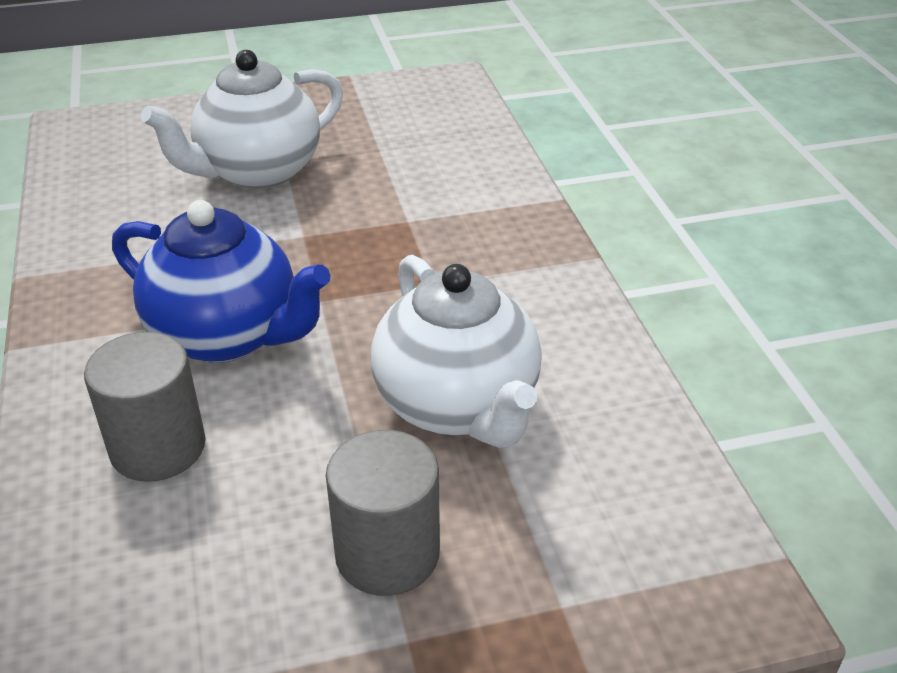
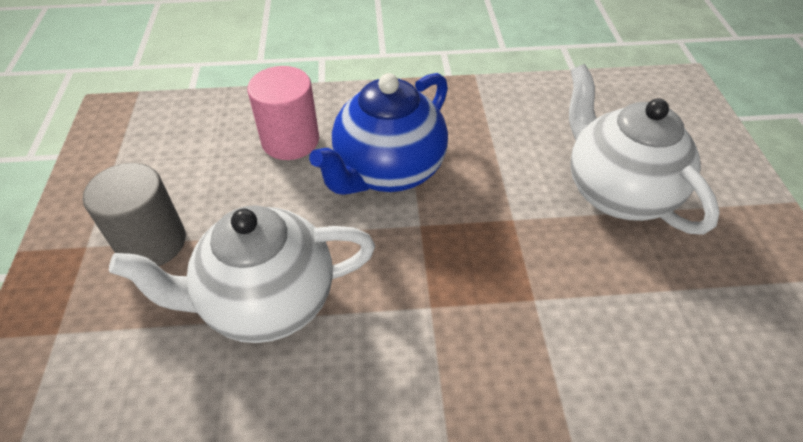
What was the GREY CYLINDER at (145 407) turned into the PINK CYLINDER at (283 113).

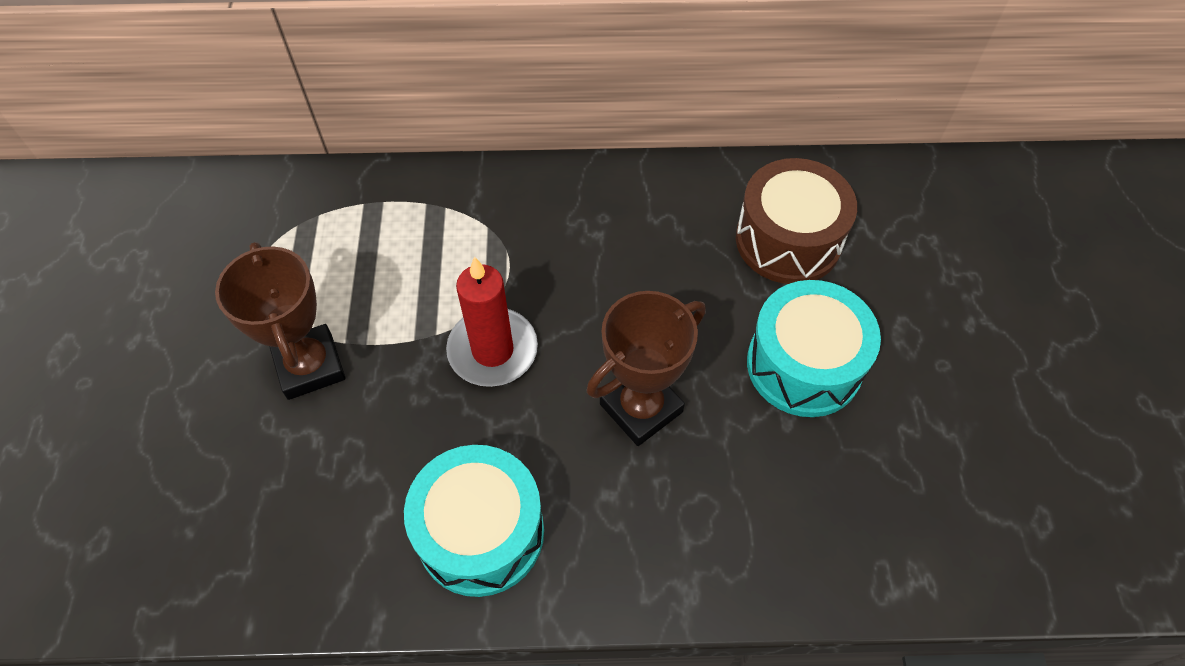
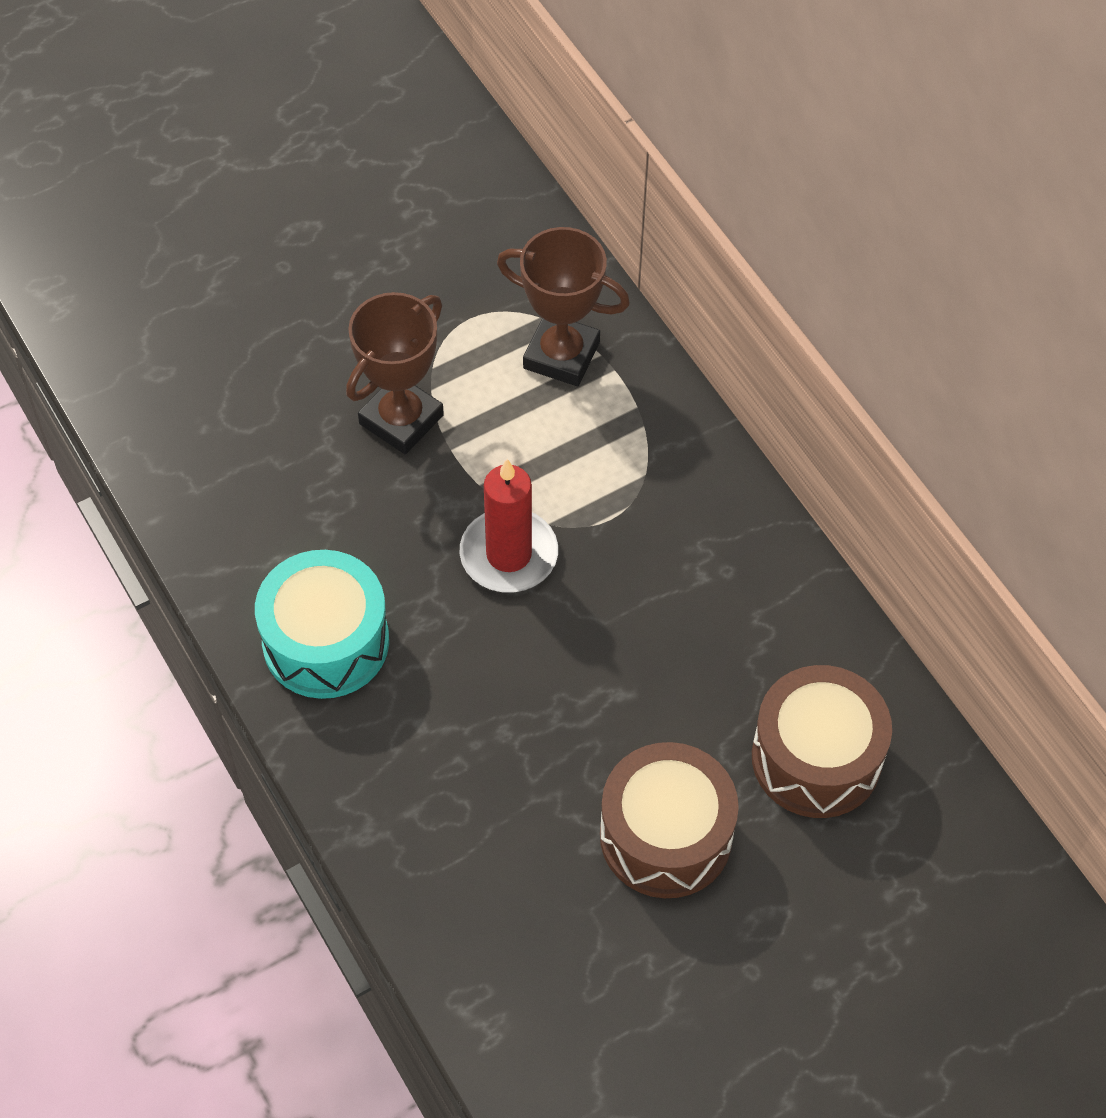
What was the TURQUOISE DRUM at (814 348) turned into the BROWN DRUM at (669 820).
The BROWN TROPHY ended up elsewhere, having gone from (646 368) to (563 306).

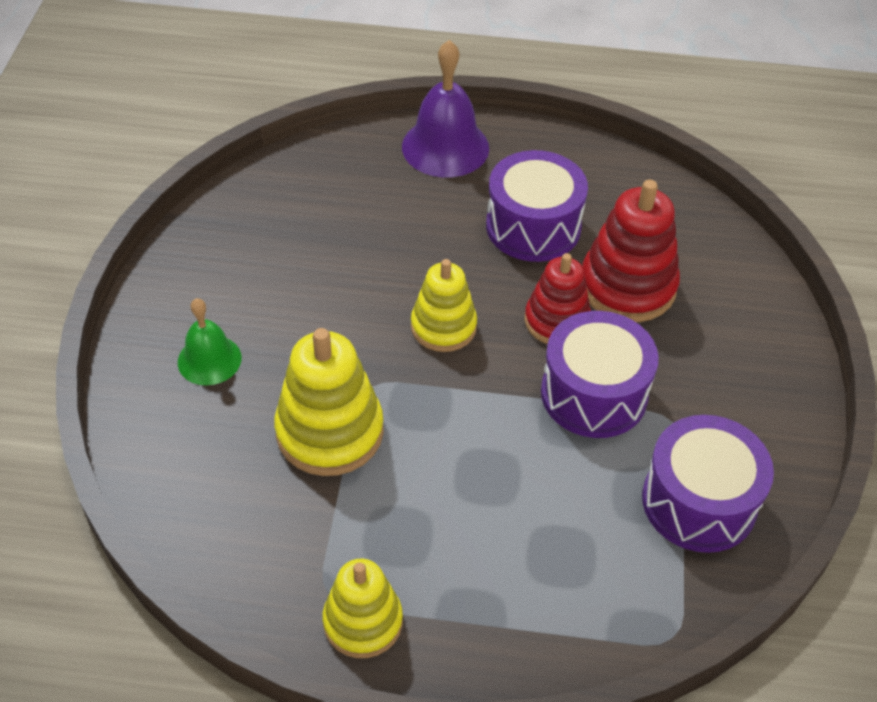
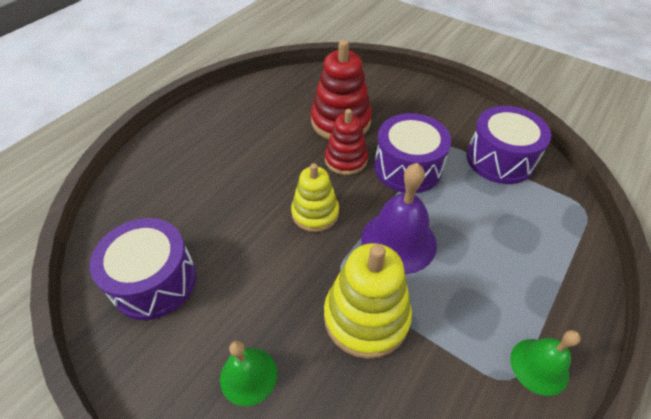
The PURPLE BELL ended up elsewhere, having gone from (445 109) to (399 218).
The PURPLE DRUM ended up elsewhere, having gone from (537 206) to (143 269).
Where the YELLOW STACKING TOY stood at (362 608), the GREEN BELL came to stand at (545 363).

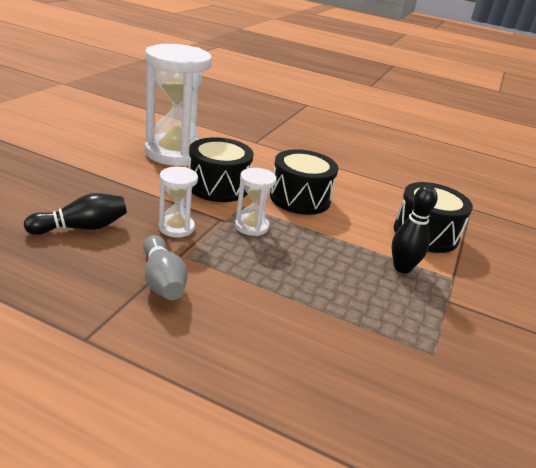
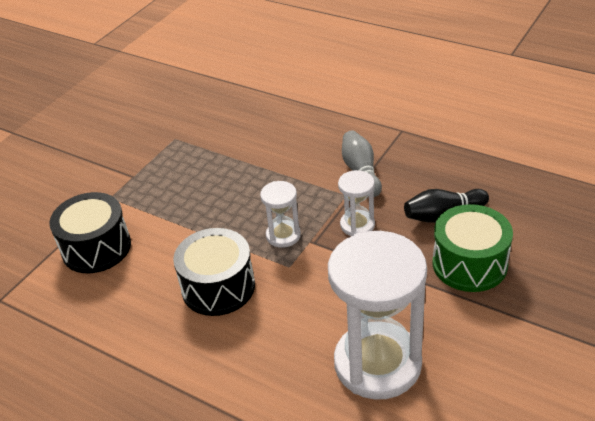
The second view lost the BLACK DRUM at (221 169).
The second view lost the BLACK BOWLING PIN at (415 229).
The second view gained the GREEN DRUM at (472 248).

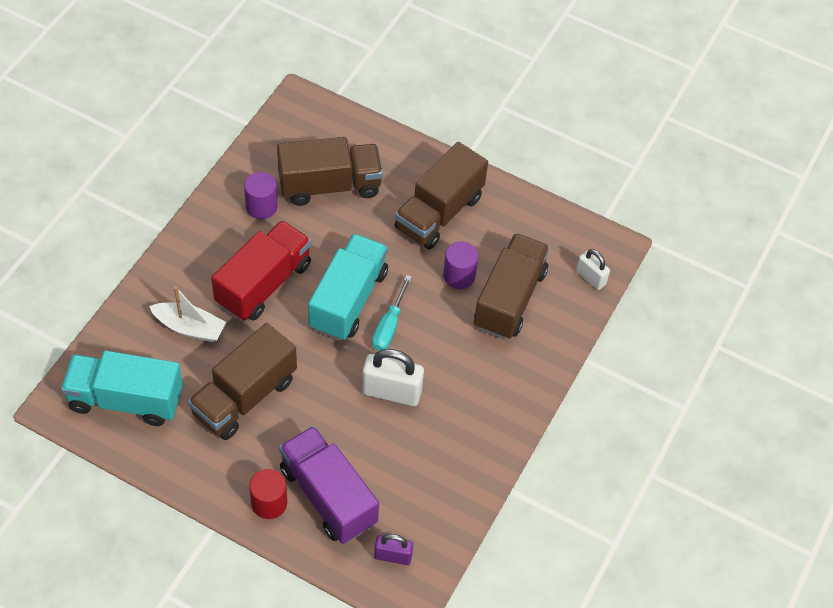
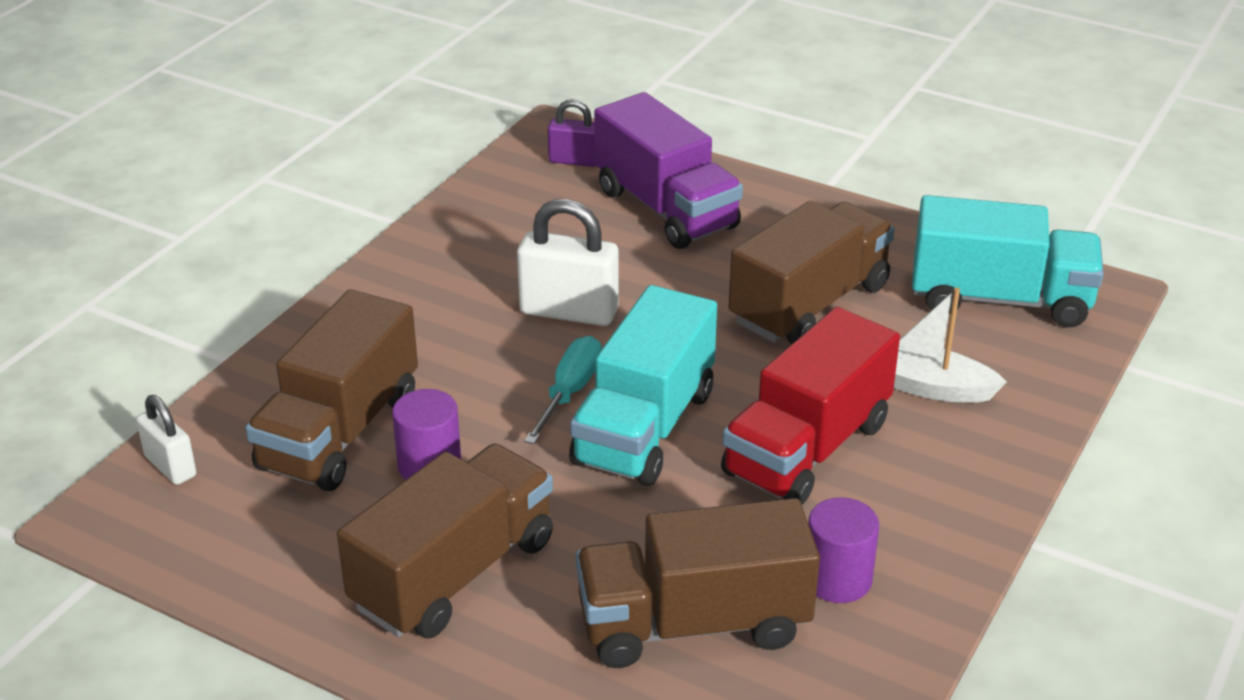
The second view lost the RED CYLINDER at (268 494).

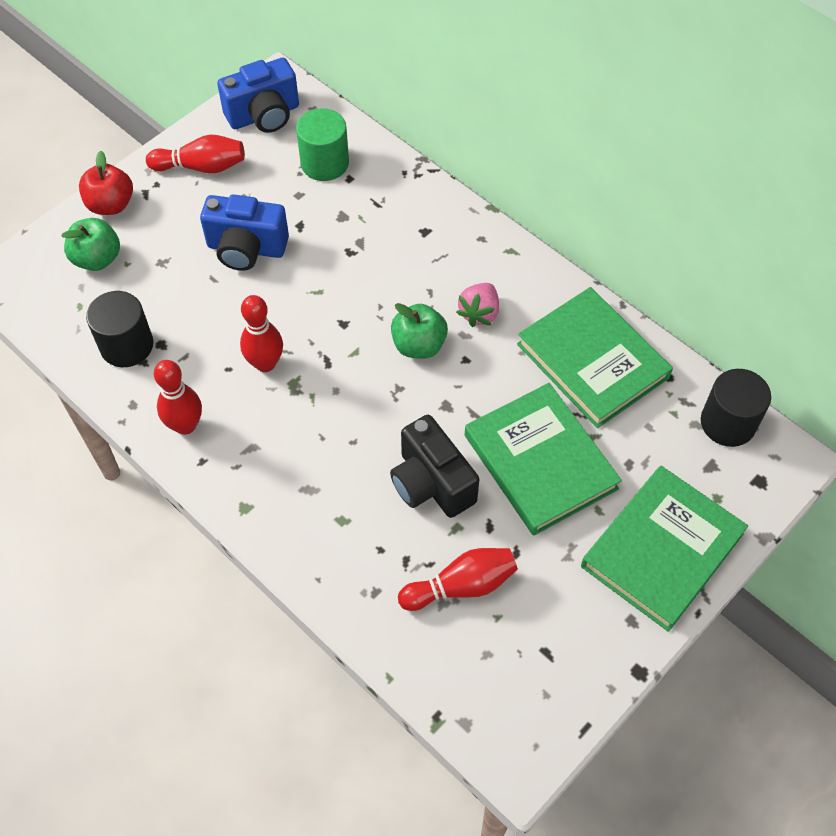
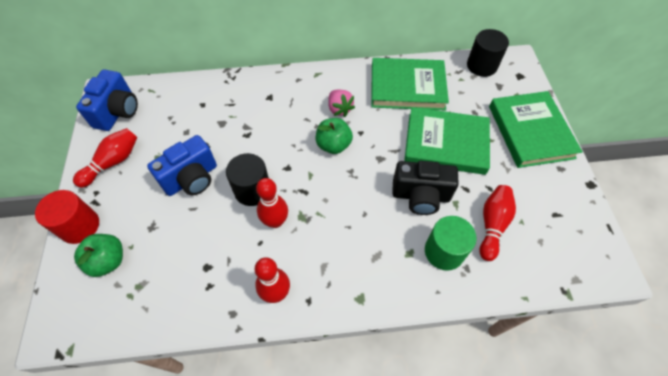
The GREEN CYLINDER ended up elsewhere, having gone from (322 144) to (451 243).
Where the RED APPLE stood at (106 183), the RED CYLINDER came to stand at (67 217).
The BLACK CYLINDER ended up elsewhere, having gone from (119 329) to (247 179).

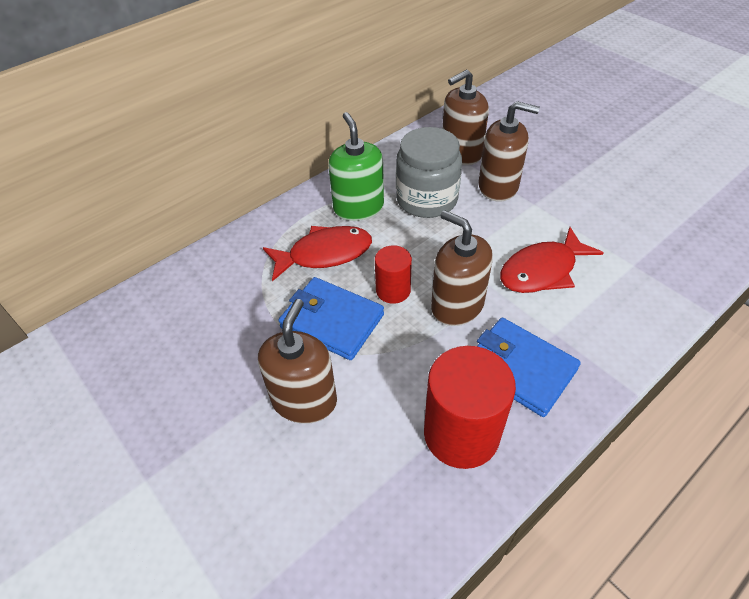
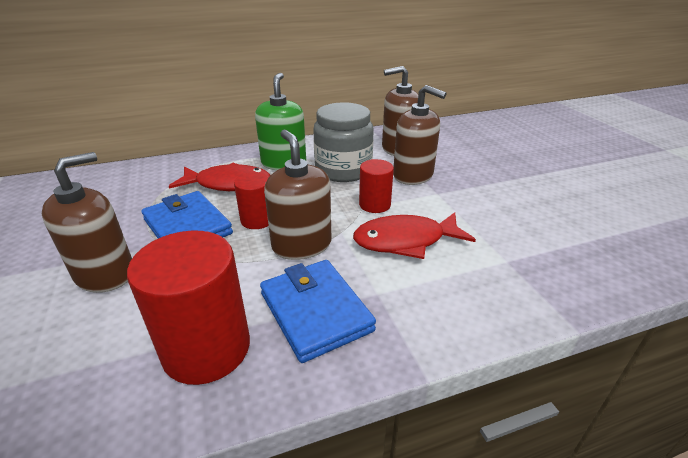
The second view gained the RED CYLINDER at (376 186).

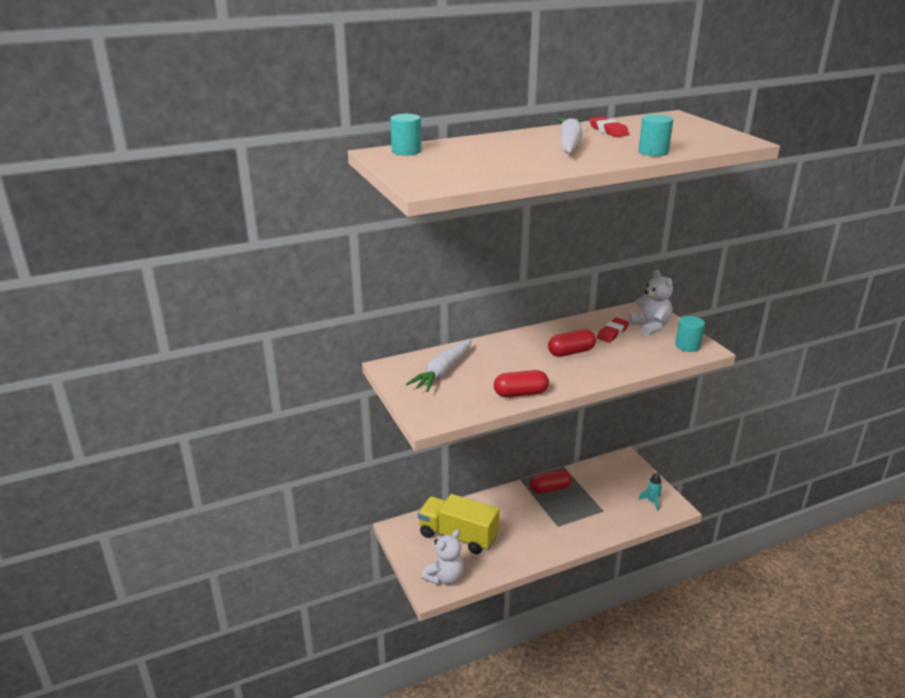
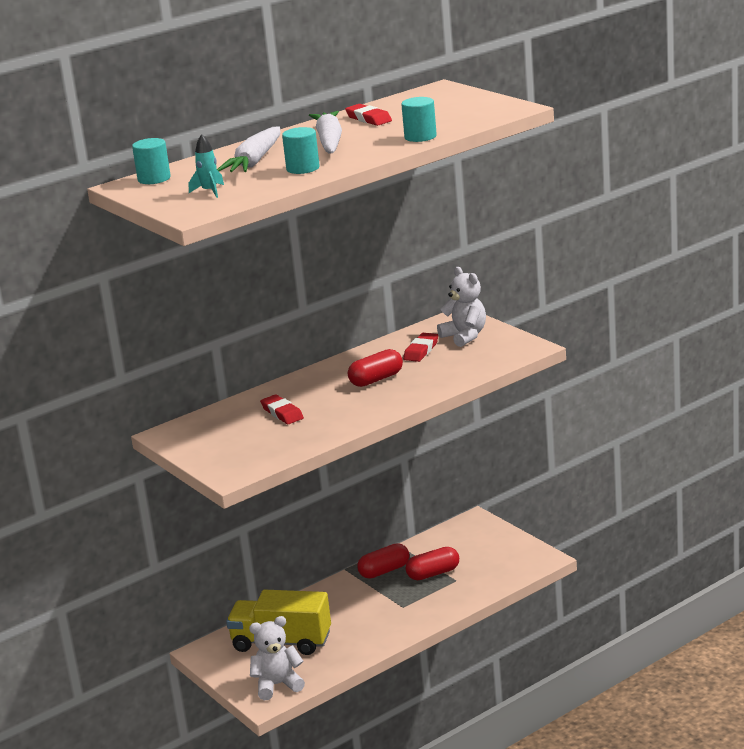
The TURQUOISE CYLINDER ended up elsewhere, having gone from (690 334) to (301 150).
The WHITE CARROT ended up elsewhere, having gone from (439 365) to (248 149).
The RED CAPSULE ended up elsewhere, having gone from (521 383) to (432 563).
The TURQUOISE ROCKET ended up elsewhere, having gone from (650 492) to (206 166).
The WHITE TEDDY BEAR at (442 557) ended up facing another way, 135 degrees counterclockwise from before.
The second view gained the RED ERASER at (282 409).

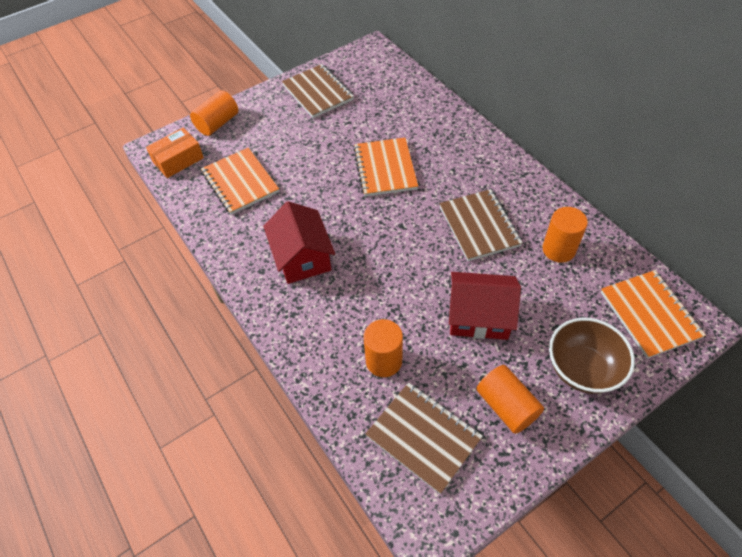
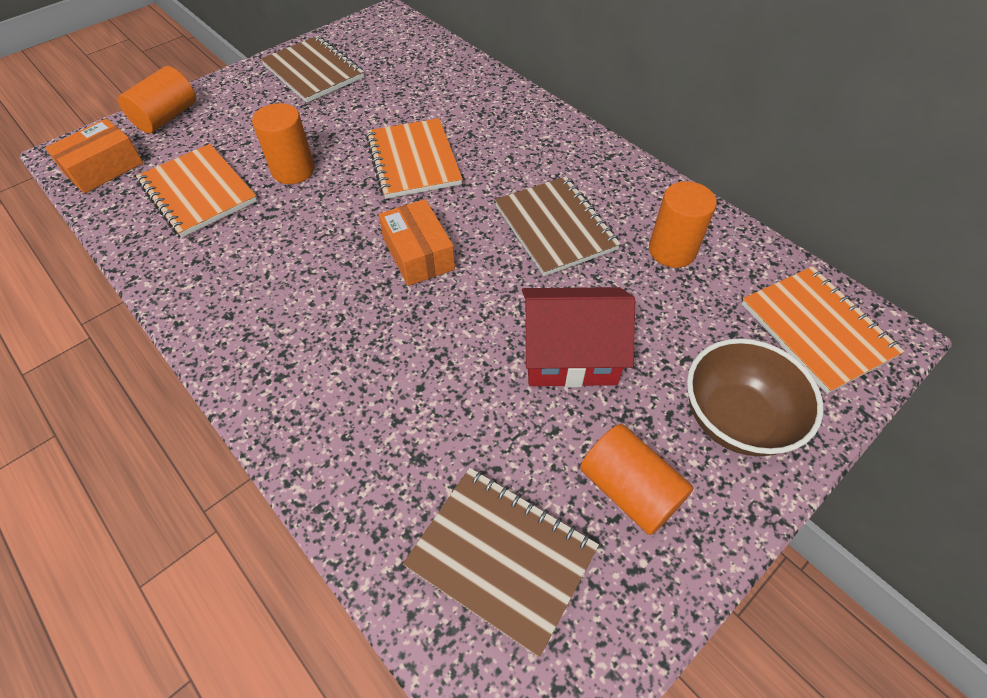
The second view lost the RED HOUSE at (299 242).
The ORANGE CYLINDER ended up elsewhere, having gone from (383 348) to (283 143).
The second view gained the ORANGE BOX at (416 242).

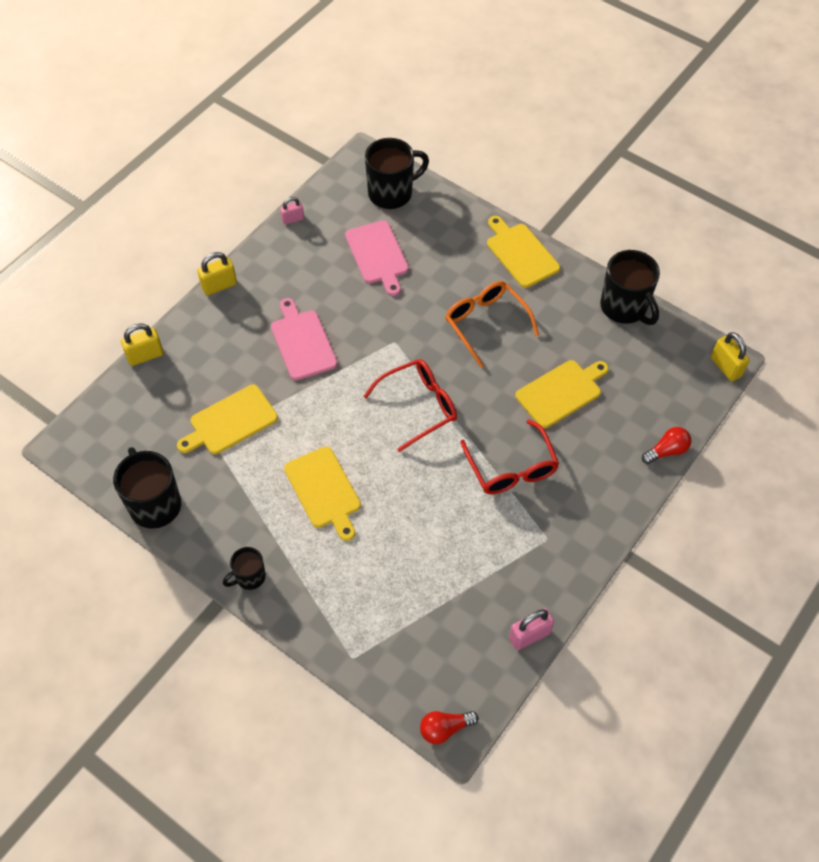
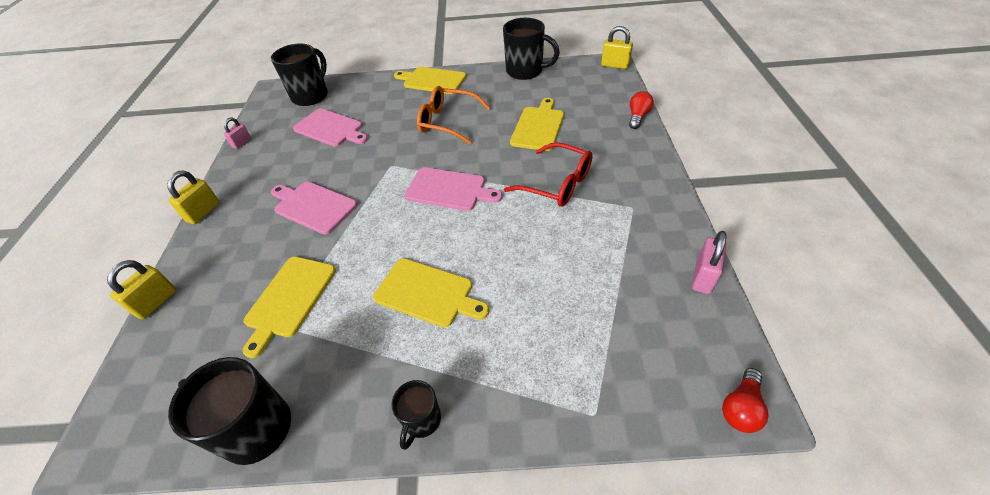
Where the RED GLASSES stood at (410 405), the PINK CUTTING BOARD came to stand at (453 189).

